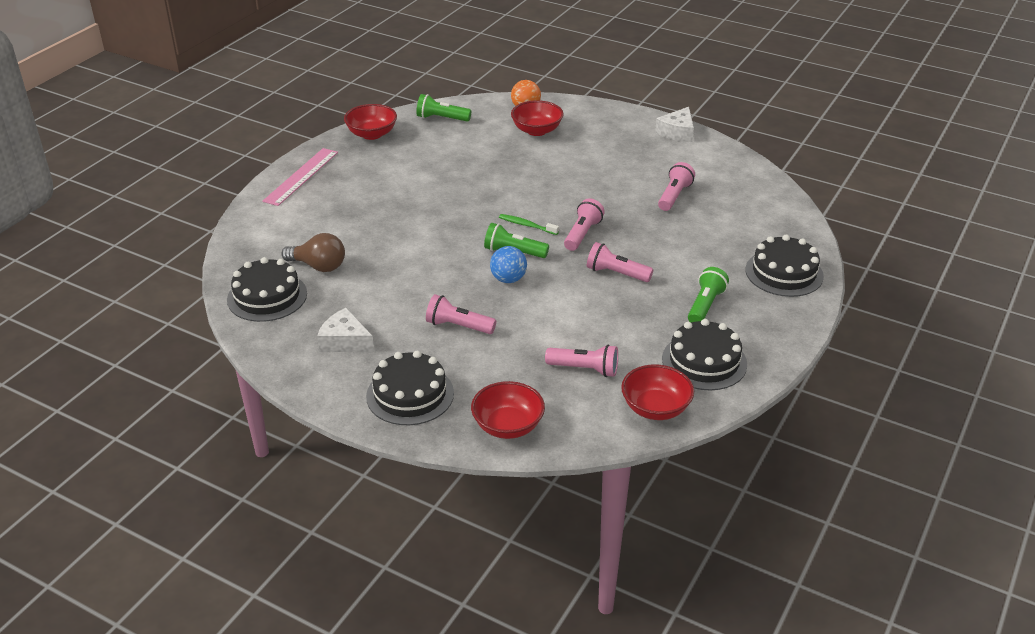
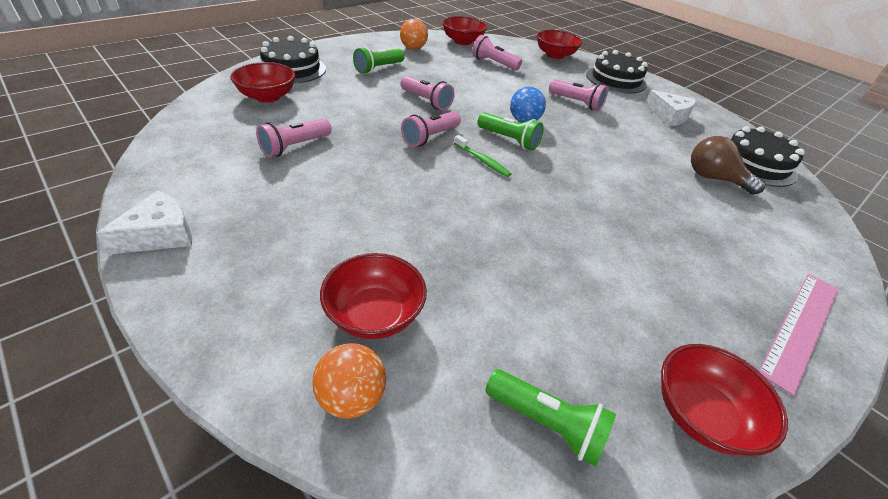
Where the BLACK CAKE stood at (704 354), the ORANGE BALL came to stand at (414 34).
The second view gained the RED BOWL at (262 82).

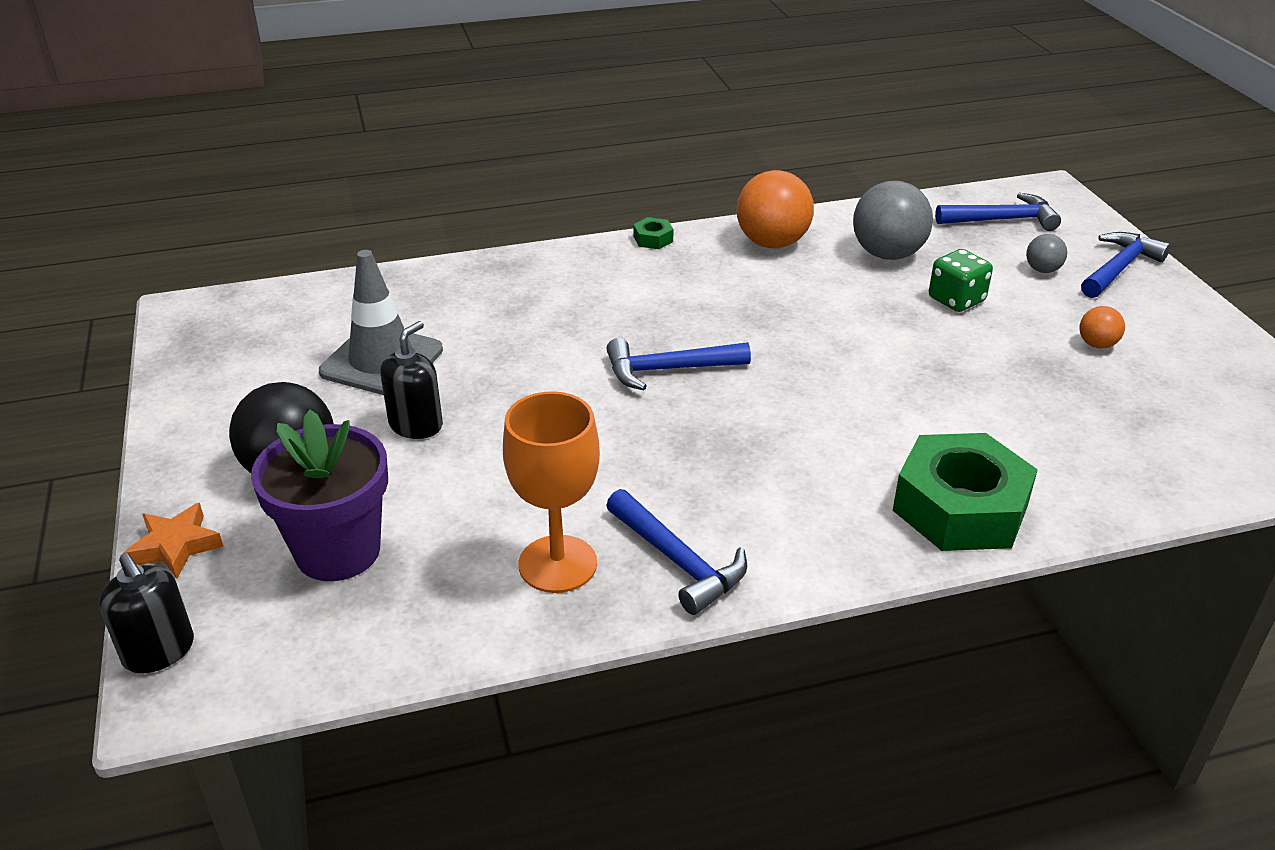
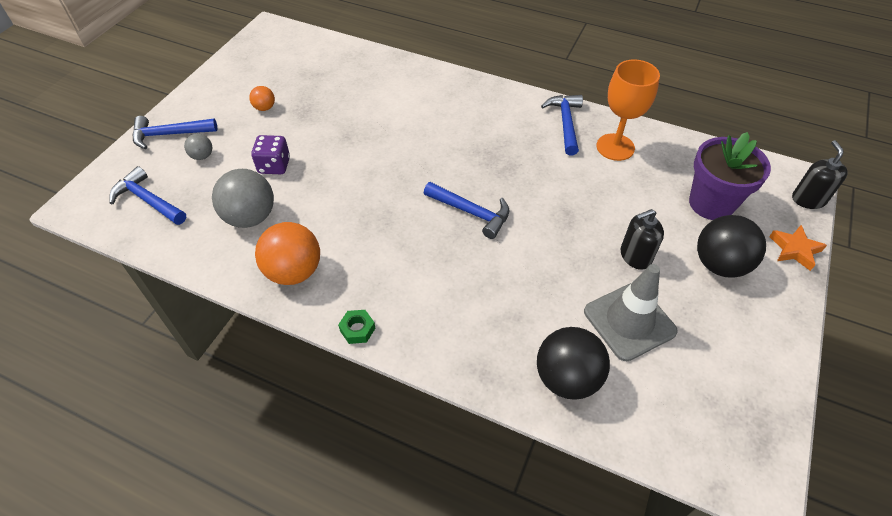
What was the GREEN DICE at (961 280) turned into the PURPLE DICE at (270 154).
The second view lost the GREEN NUT at (965 492).
The second view gained the BLACK BALL at (573 363).

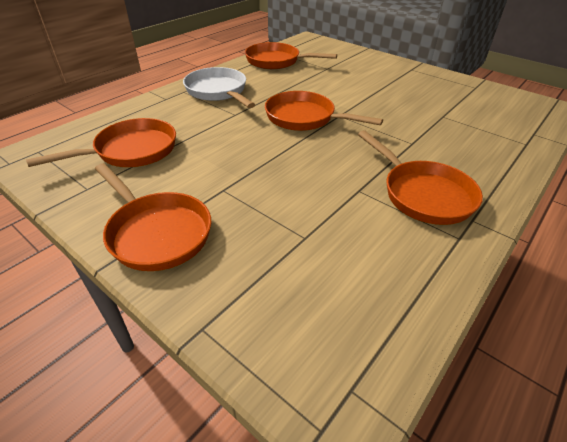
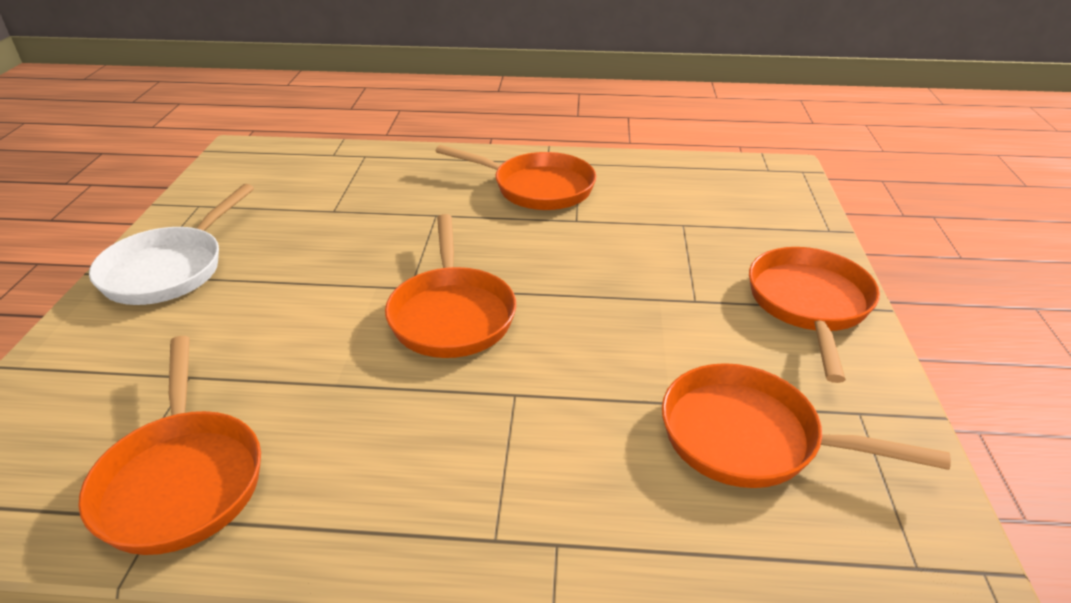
The WHITE PAN ended up elsewhere, having gone from (219 87) to (171 244).
The ORANGE PAN at (420 177) ended up facing another way, 90 degrees clockwise from before.

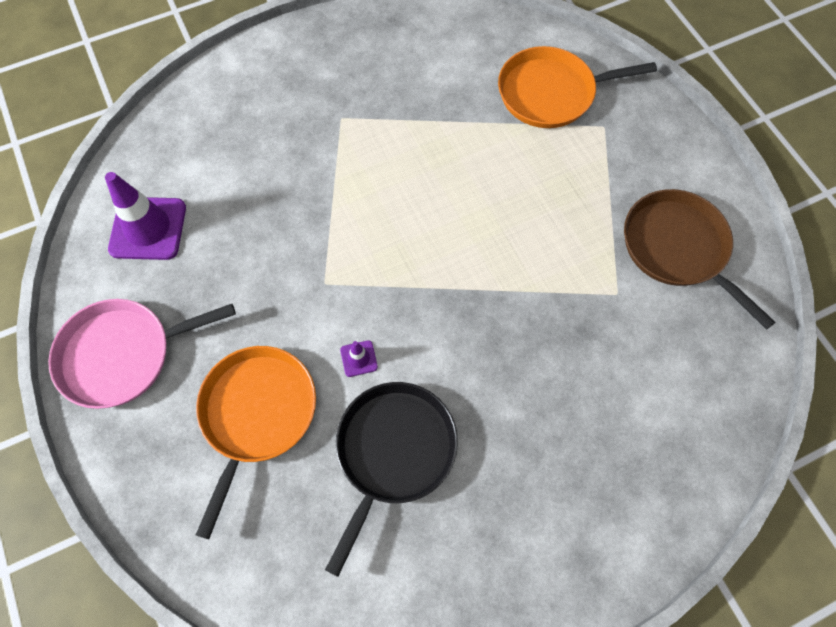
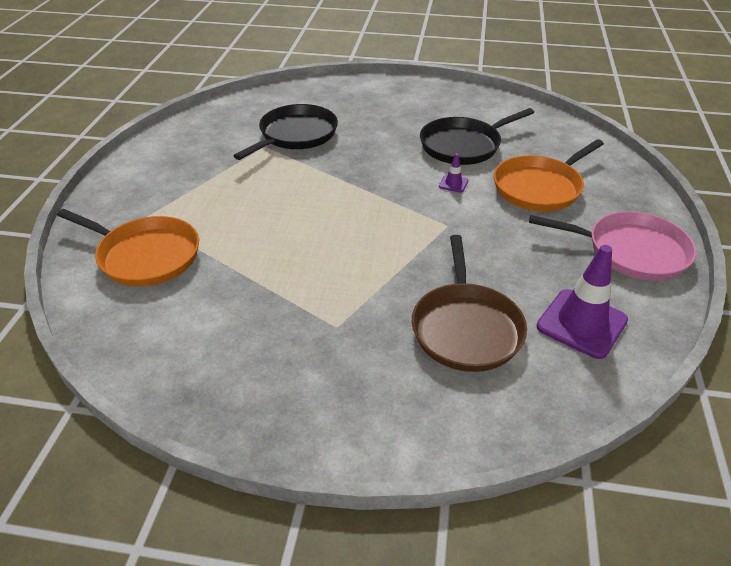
The BROWN PAN ended up elsewhere, having gone from (700 259) to (469 303).
The second view gained the BLACK PAN at (285 132).

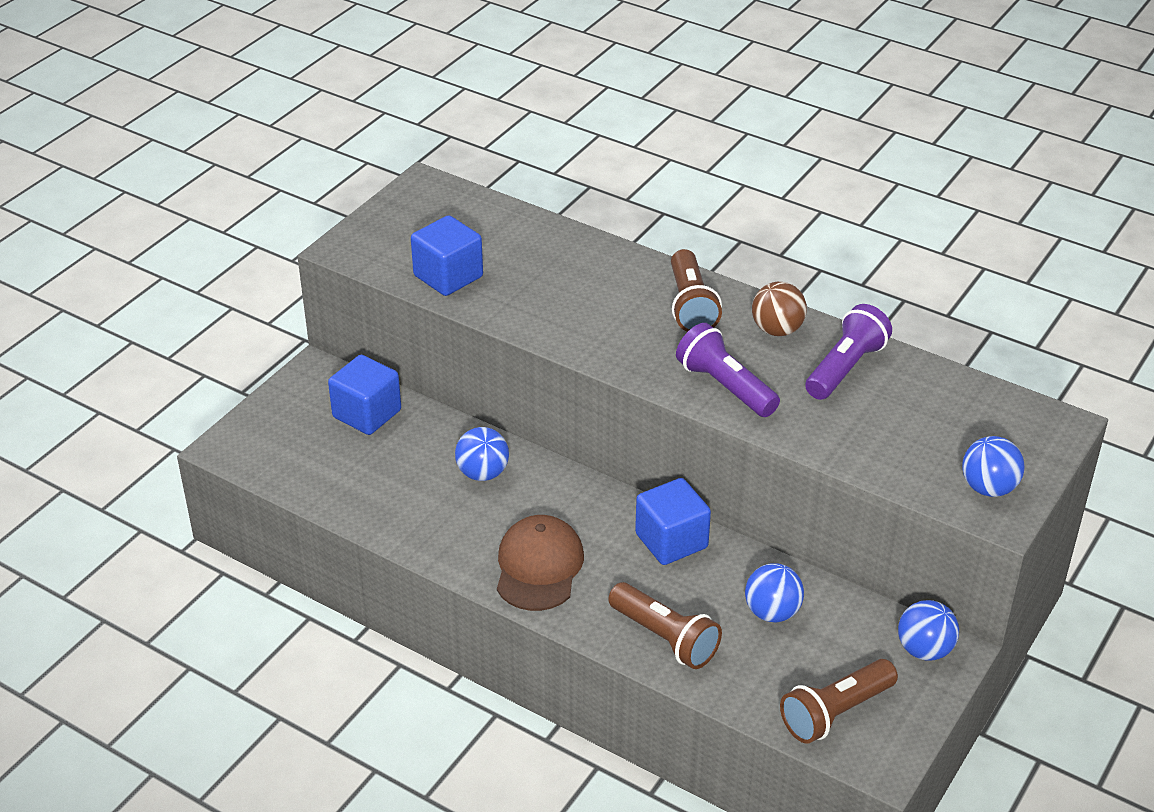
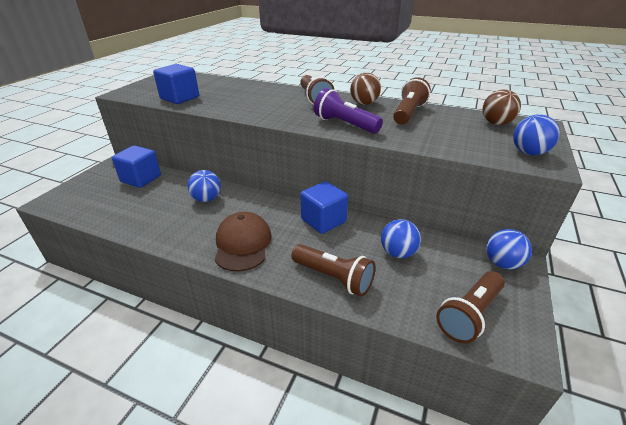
What was the PURPLE FLASHLIGHT at (848 352) turned into the BROWN FLASHLIGHT at (412 100).
The second view gained the BROWN BALL at (502 107).

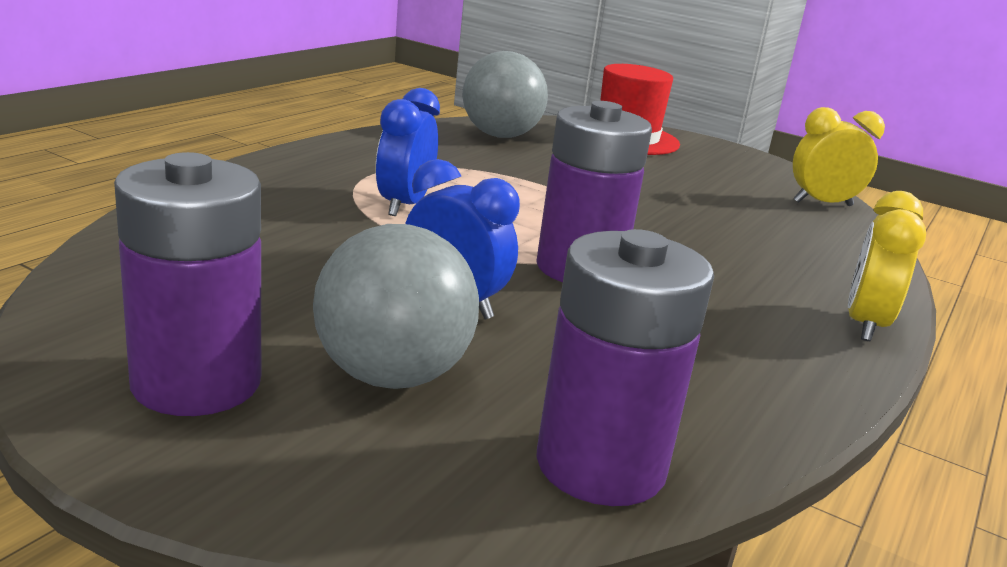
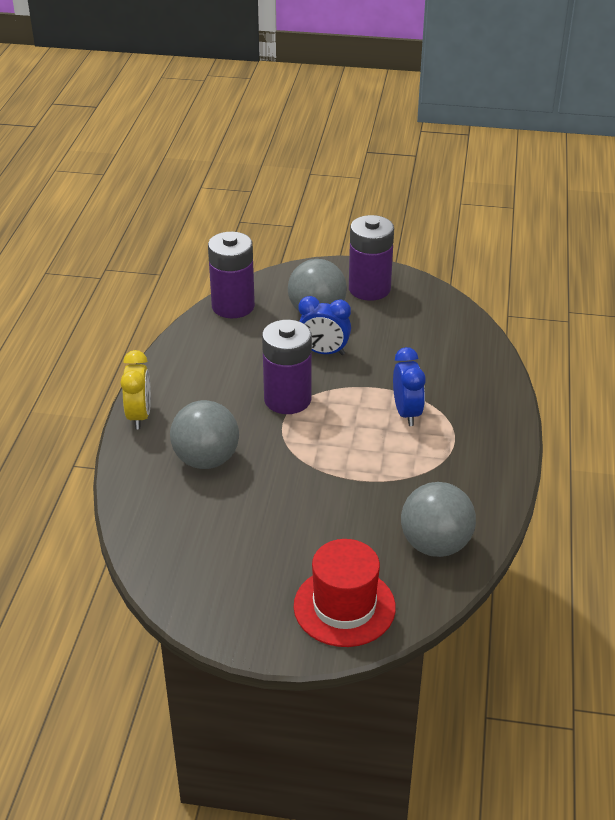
The second view lost the YELLOW CLOCK at (839 156).
The second view gained the GREY BALL at (204 434).

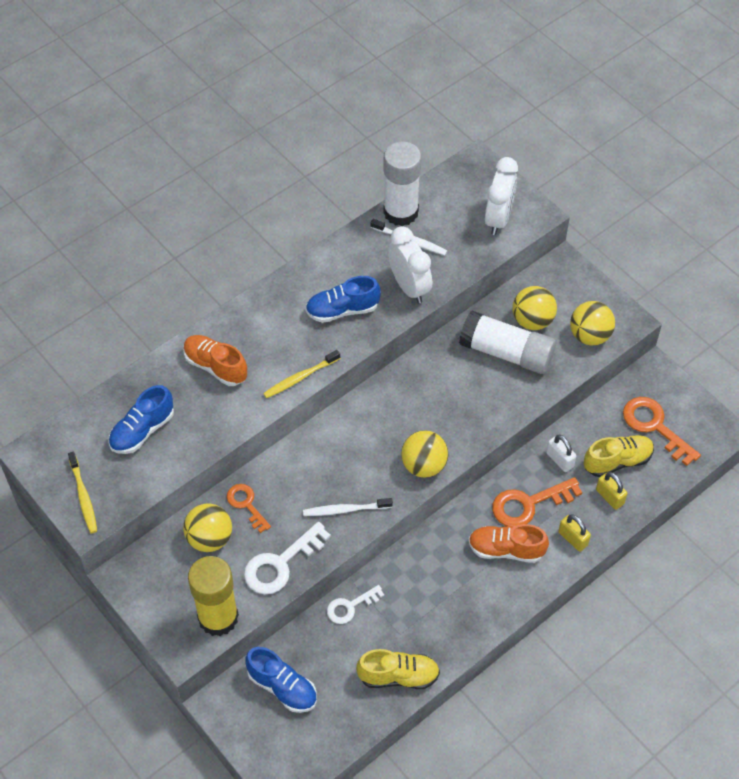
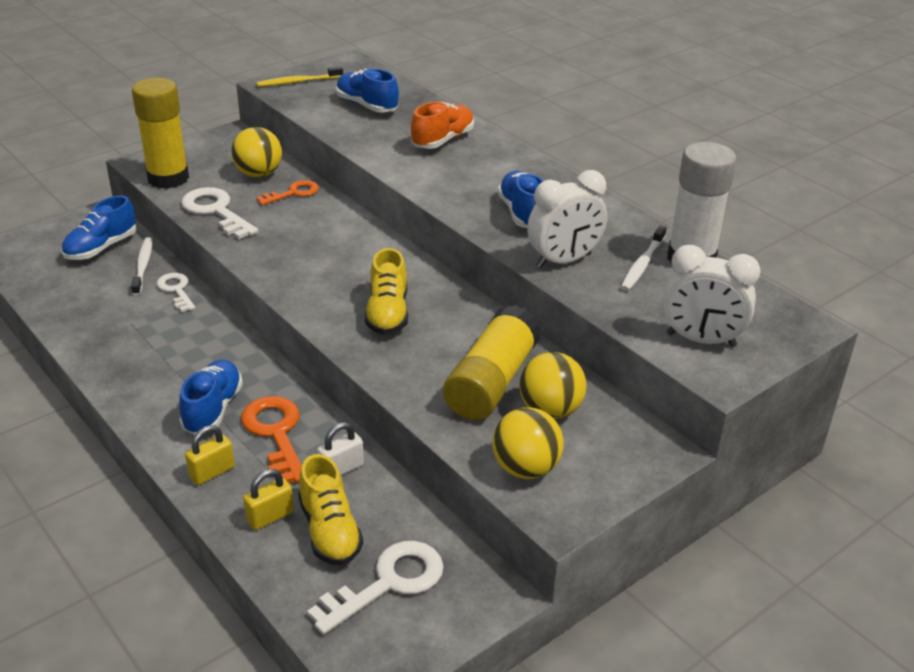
What was the WHITE GLUE STICK at (507 342) turned into the YELLOW GLUE STICK at (492 362).
The second view lost the YELLOW TOOTHBRUSH at (302 374).
What was the ORANGE KEY at (662 431) turned into the WHITE KEY at (375 588).
The second view lost the YELLOW BALL at (424 454).
The WHITE TOOTHBRUSH ended up elsewhere, having gone from (348 507) to (141 266).
What was the ORANGE SHOE at (508 543) turned into the BLUE SHOE at (211 397).
The YELLOW SHOE ended up elsewhere, having gone from (398 669) to (386 291).

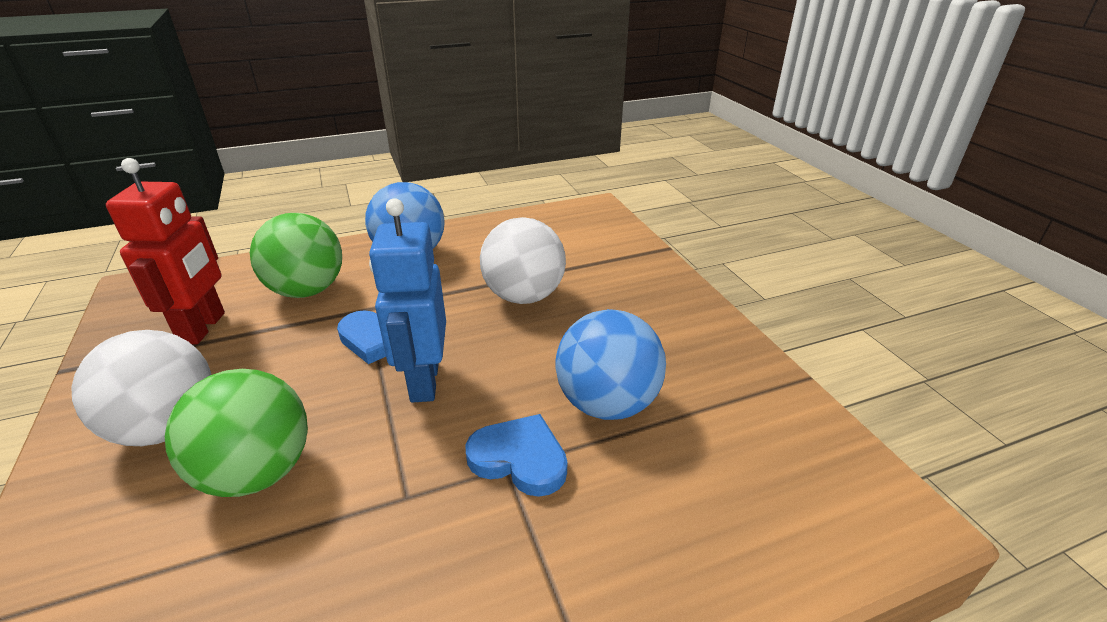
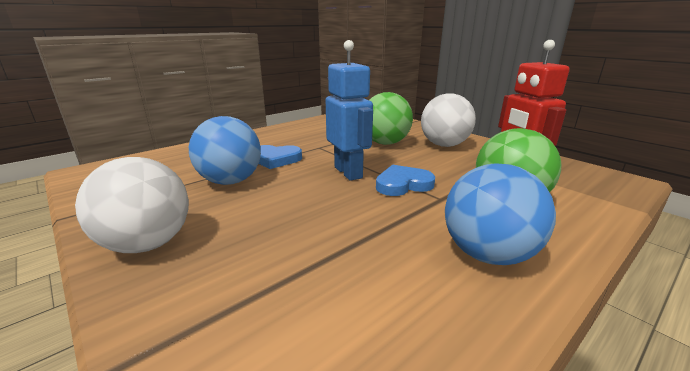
The WHITE BALL ended up elsewhere, having gone from (523 260) to (132 205).

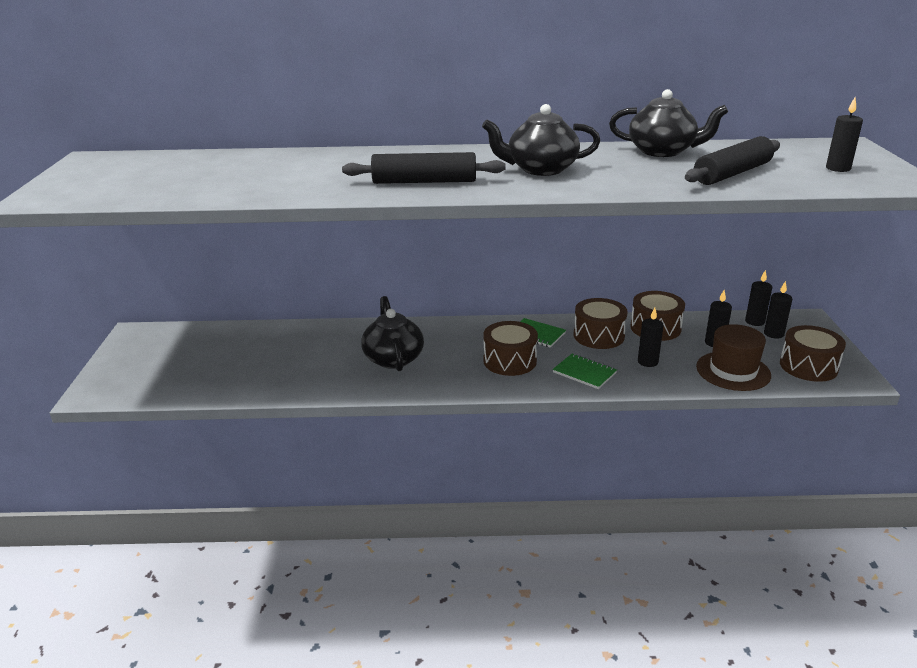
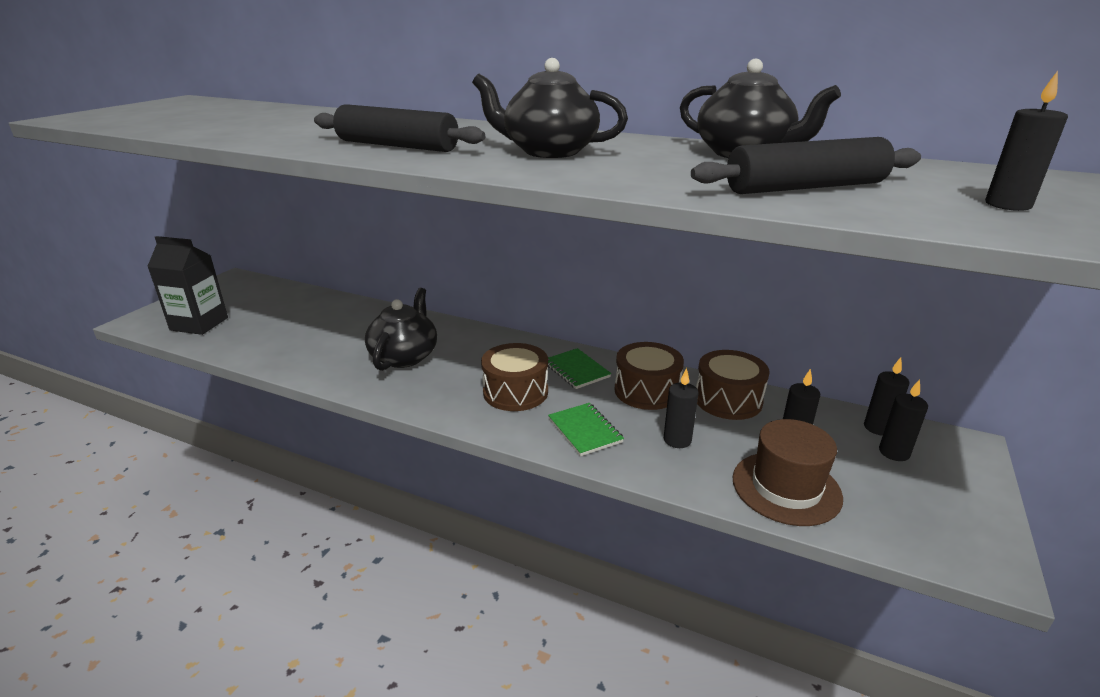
The second view lost the BROWN DRUM at (813 353).
The second view gained the BLACK CARTON at (187 285).

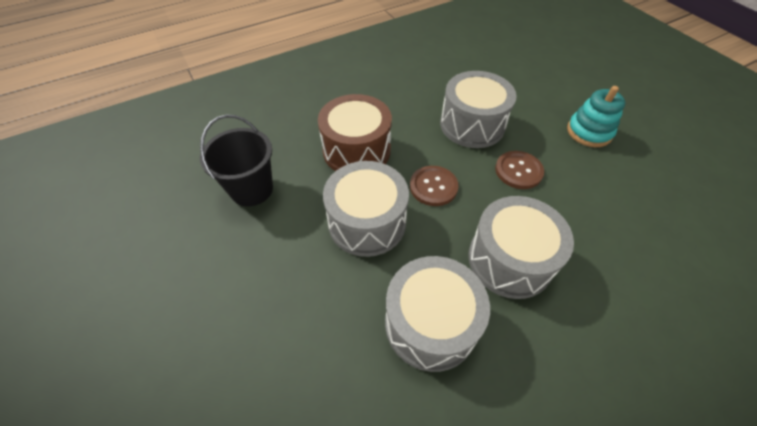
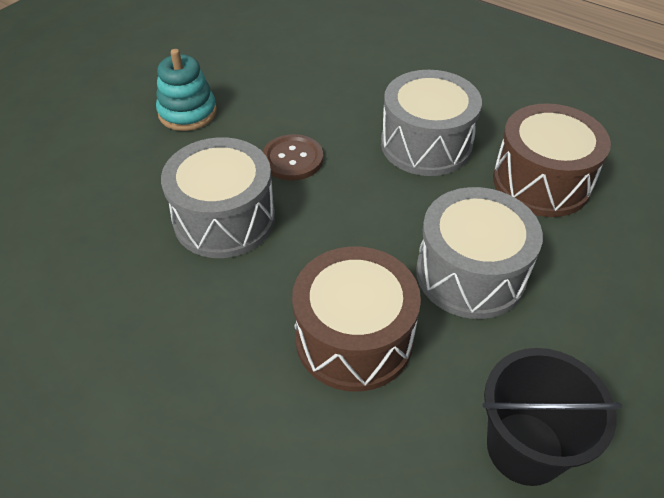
The second view lost the BROWN BUTTON at (434 186).
What was the GREY DRUM at (437 314) turned into the BROWN DRUM at (552 160).

